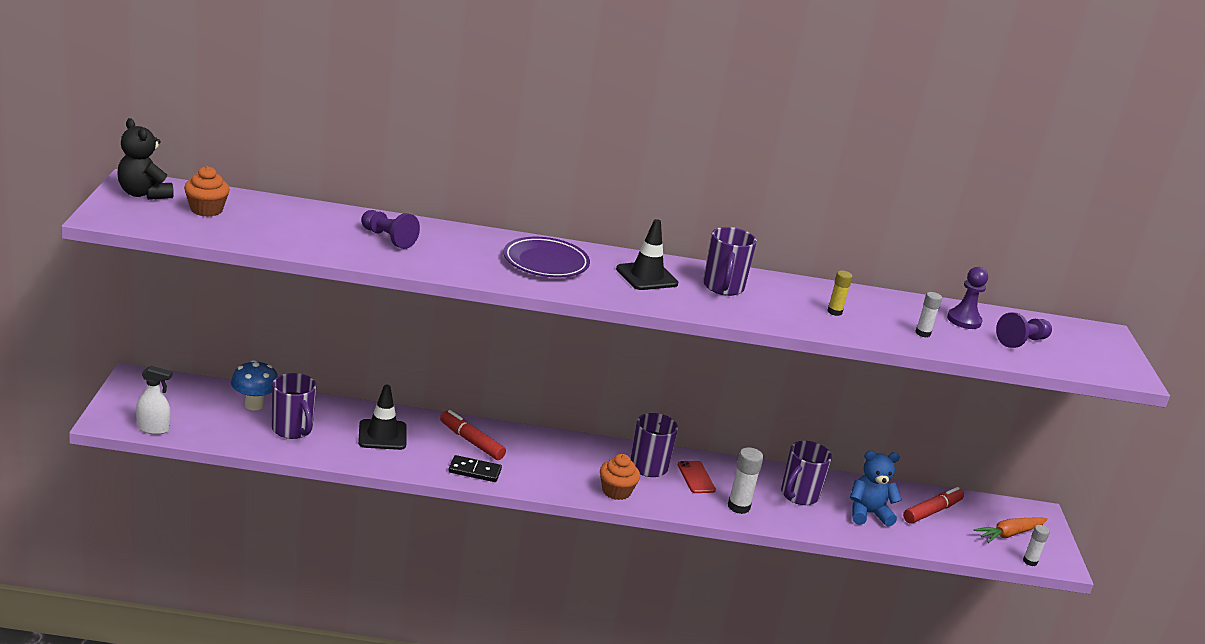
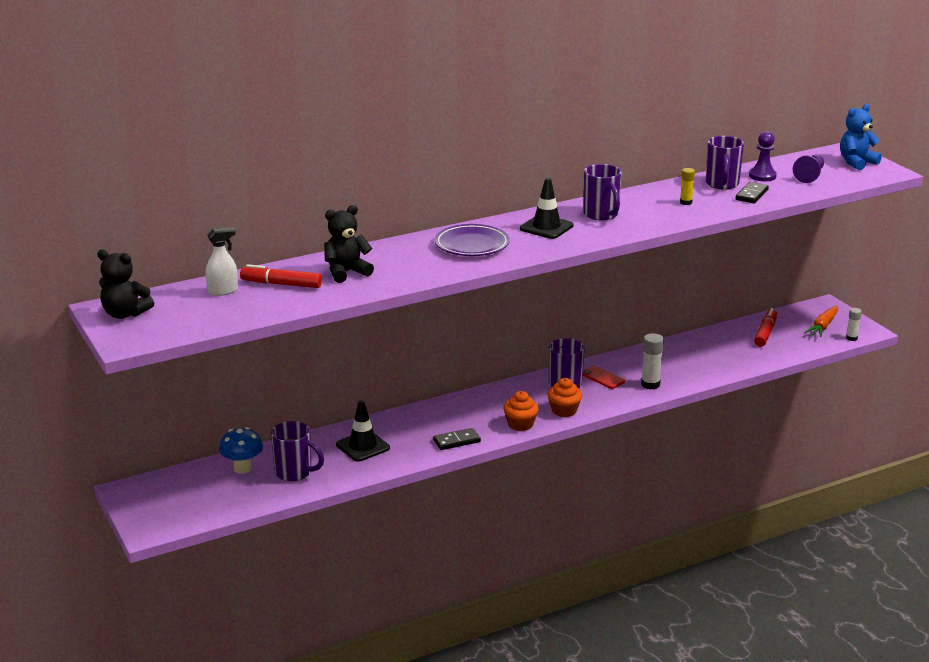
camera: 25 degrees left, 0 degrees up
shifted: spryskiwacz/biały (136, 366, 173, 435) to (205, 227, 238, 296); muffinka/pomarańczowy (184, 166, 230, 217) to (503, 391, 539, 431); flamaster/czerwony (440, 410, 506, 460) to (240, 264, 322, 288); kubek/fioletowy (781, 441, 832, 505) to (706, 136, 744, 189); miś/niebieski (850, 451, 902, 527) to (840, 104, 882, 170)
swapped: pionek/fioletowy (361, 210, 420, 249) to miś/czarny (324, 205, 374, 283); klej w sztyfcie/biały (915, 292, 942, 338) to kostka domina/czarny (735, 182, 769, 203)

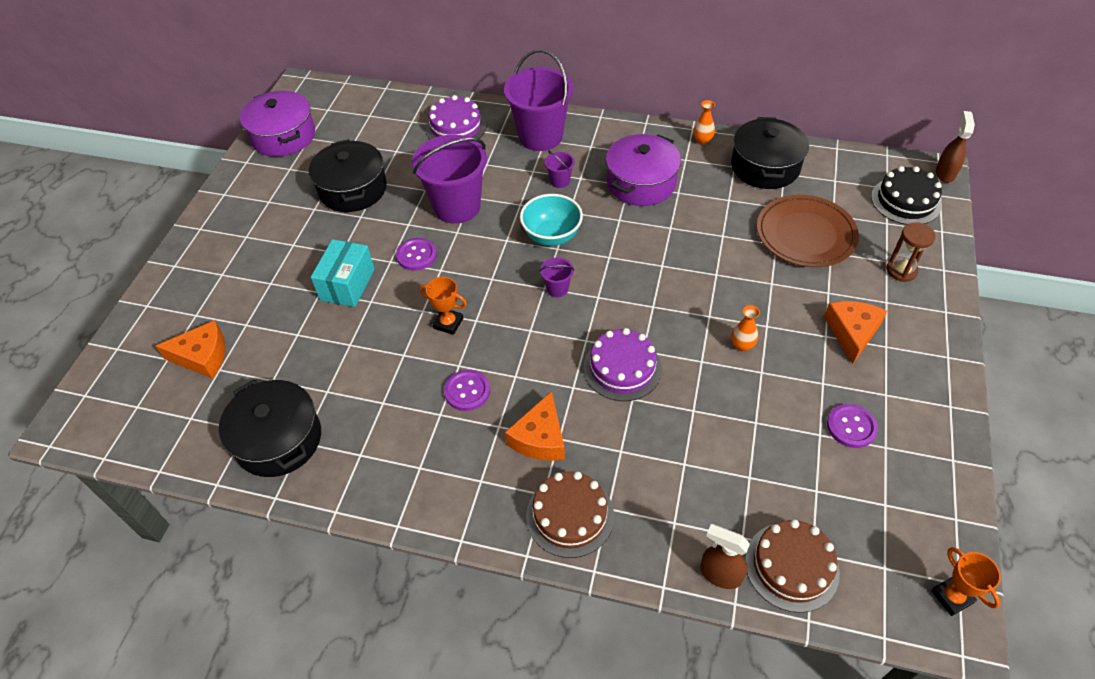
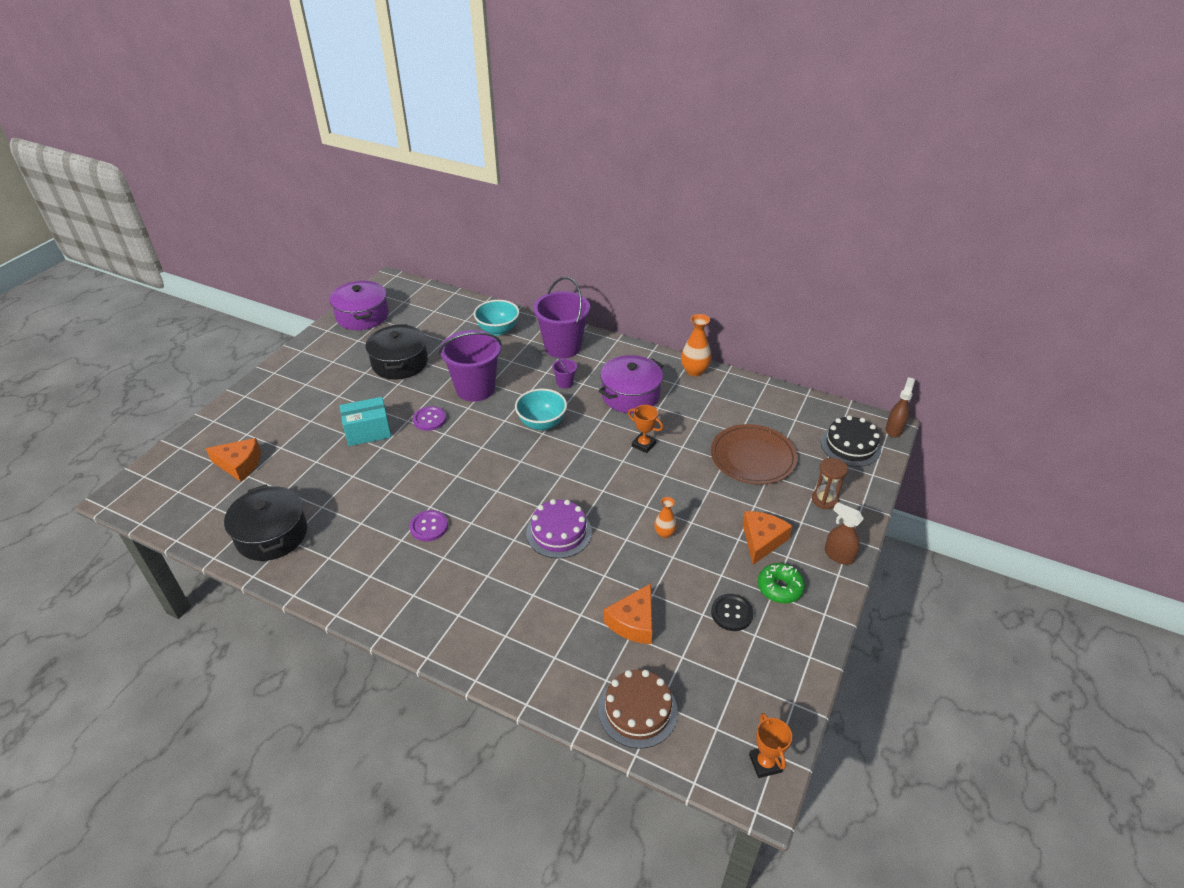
camera: 10 degrees right, 10 degrees down
gone: tort/brązowy (526, 471, 614, 558); wiadro/fioletowy (540, 257, 574, 297); garnek/czarny (731, 117, 809, 189)
new: donut/zielony (758, 563, 805, 603)
shifted: puchar/pomarańczowy (420, 277, 467, 335) to (628, 405, 663, 453); ser/pomarańczowy (505, 391, 565, 461) to (604, 583, 652, 644); spryskiwacz/brązowy (700, 524, 750, 589) to (825, 502, 864, 565)
swapped: tort/fioletowy (426, 95, 486, 139) to miska/turkusowy (474, 300, 519, 336)
repainted: guzik/fioletowy (827, 404, 878, 448) to guzik/czarny (711, 594, 754, 631)
rotated: pudełko/turkusowy (311, 239, 375, 307) = (340, 397, 391, 446) 45 degrees clockwise
scaled: wazon/pomarańczowy (693, 100, 715, 145) = (681, 314, 711, 376) x1.66

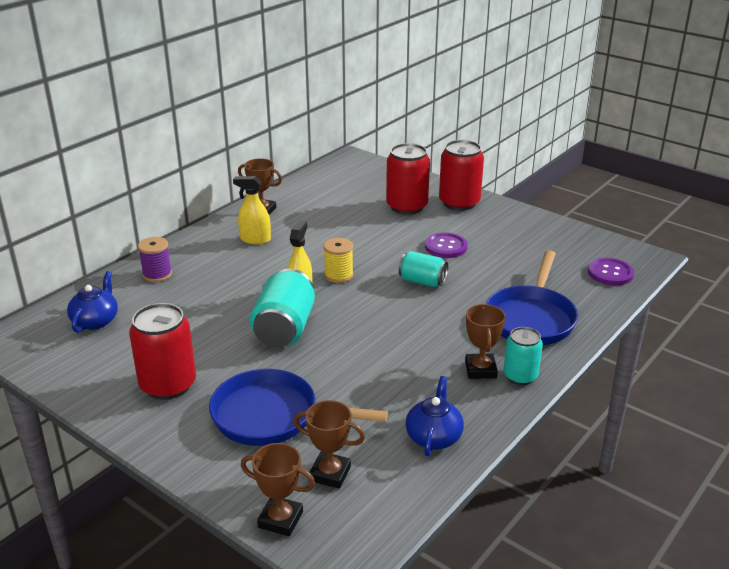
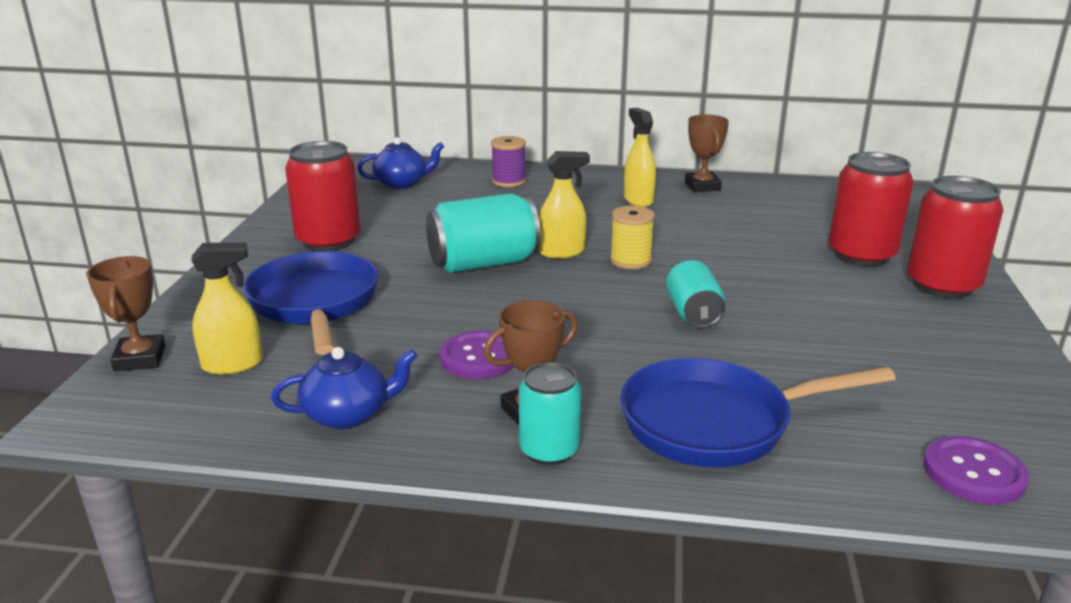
camera: 60 degrees right, 5 degrees down
shifted: guzik/fioletowy (425, 232, 468, 258) to (440, 331, 514, 379)
swapped: puchar/brązowy (294, 400, 365, 489) to spryskiwacz/żółty (191, 242, 263, 374)

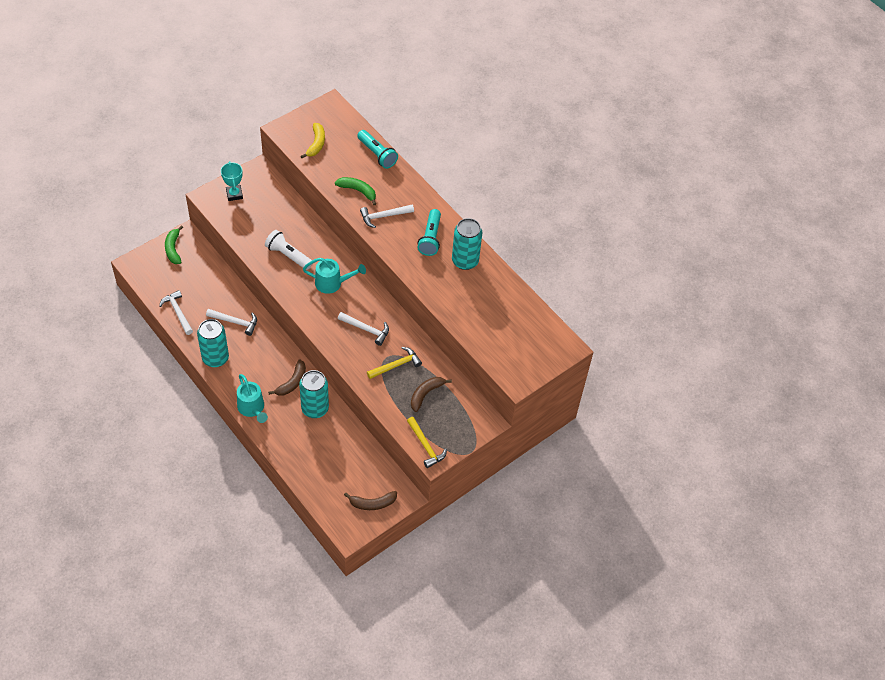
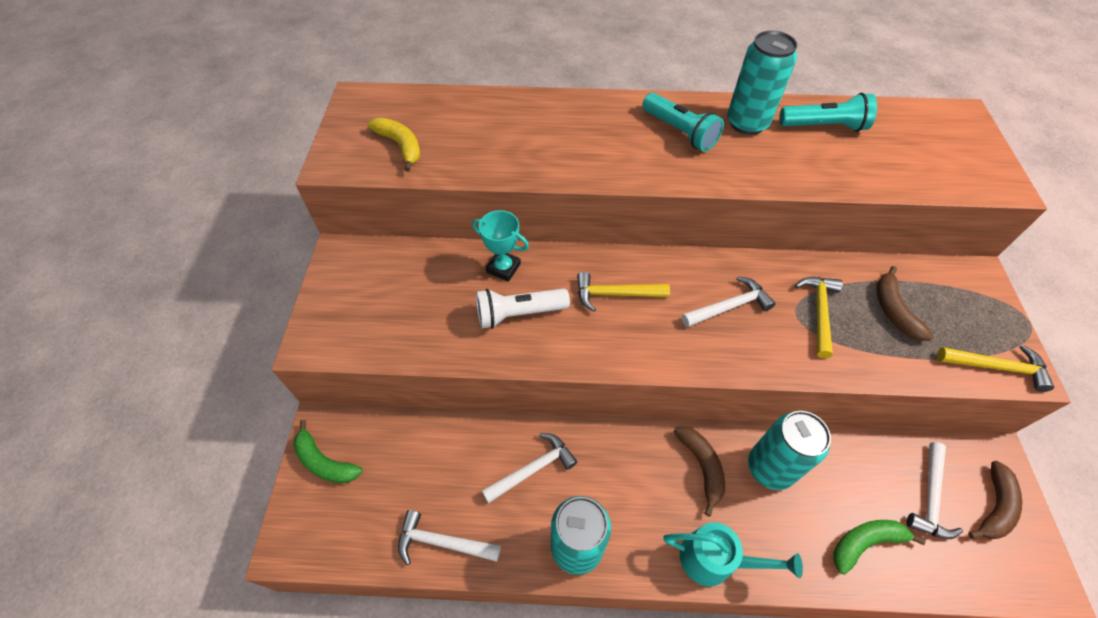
camera: 45 degrees left, 0 degrees up
shifted: puchar/turkusowy (221, 161, 243, 201) to (472, 210, 529, 282); banan/zielony (335, 177, 376, 205) to (833, 520, 926, 574); latarka/turkusowy (357, 130, 398, 169) to (779, 93, 877, 132); młotek/biały (360, 205, 414, 228) to (907, 442, 963, 539)
swapped: konewka/turkusowy (303, 258, 366, 294) to młotek/żółty (577, 272, 670, 312)

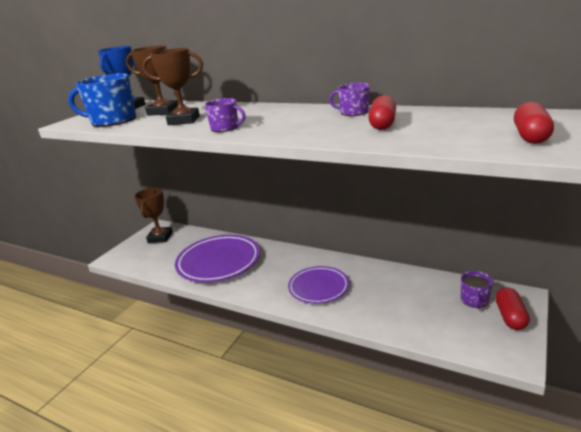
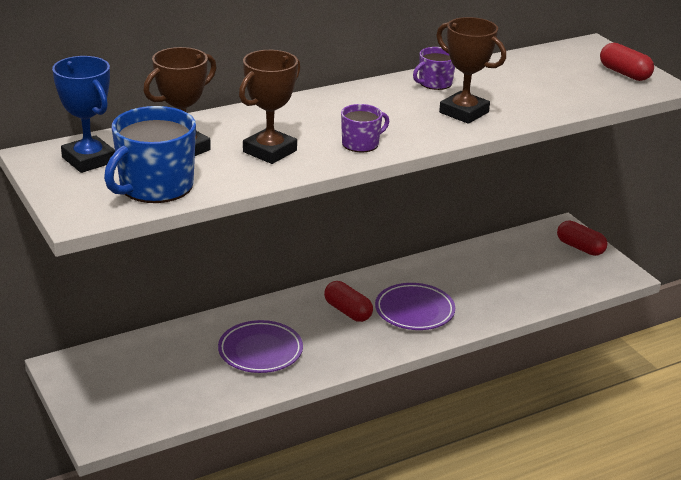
camera: 60 degrees left, 5 degrees up
gone: kubek/fioletowy (461, 271, 493, 308)
shifted: puchar/brązowy (134, 188, 173, 243) to (436, 17, 506, 124); kapsułka/czerwony (368, 95, 396, 130) to (324, 281, 373, 322)
scaled: talerz/fioletowy (175, 235, 260, 282) = (218, 320, 303, 373) x0.64

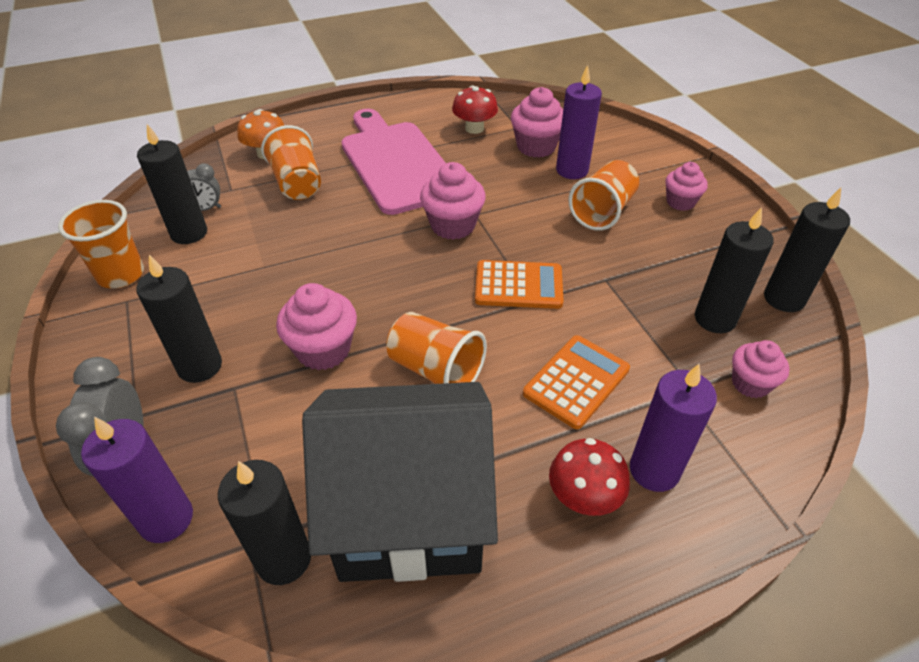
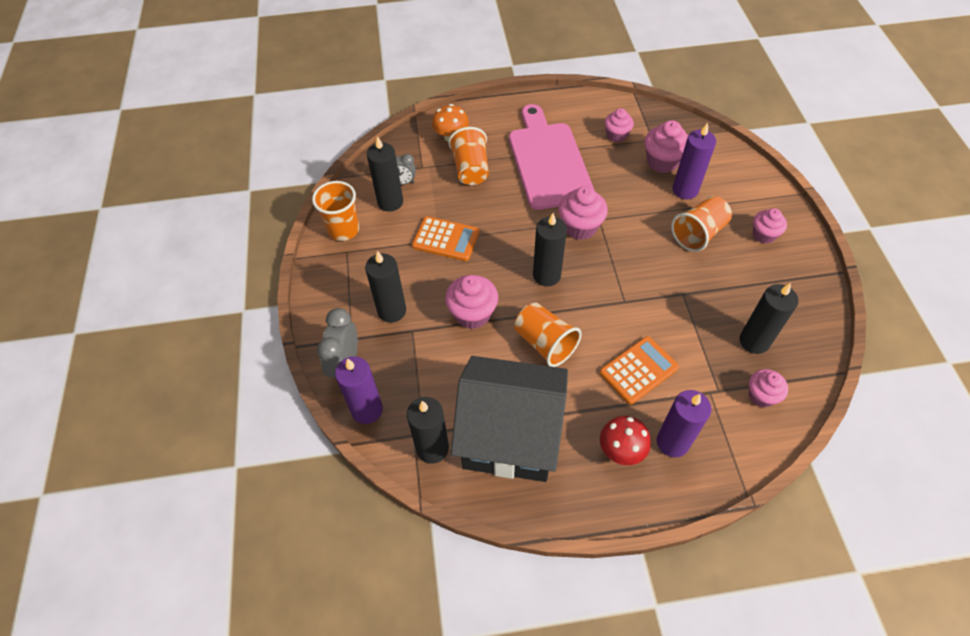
camera: 15 degrees right, 10 degrees up
shifted: kalkulator/pomarańczowy (475, 260, 564, 309) to (412, 216, 480, 261); świeca/czarny (764, 187, 850, 312) to (533, 213, 567, 286)
swapped: grzyb/czerwony (452, 86, 498, 134) to muffinka/różowy (604, 108, 634, 142)

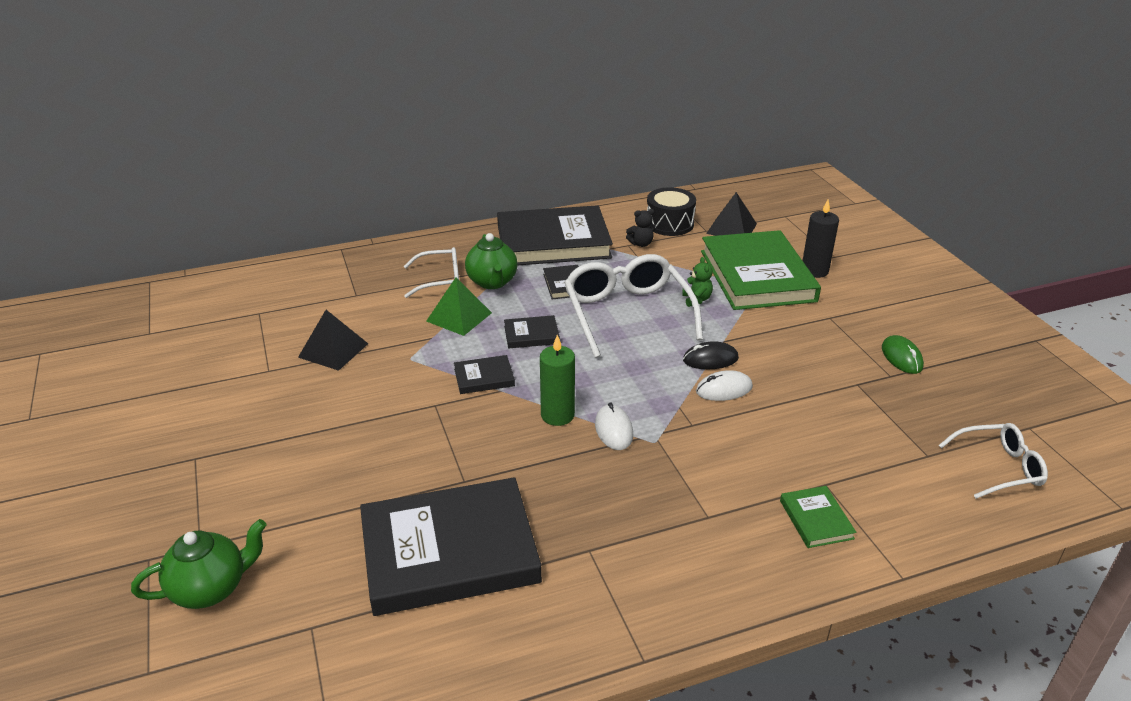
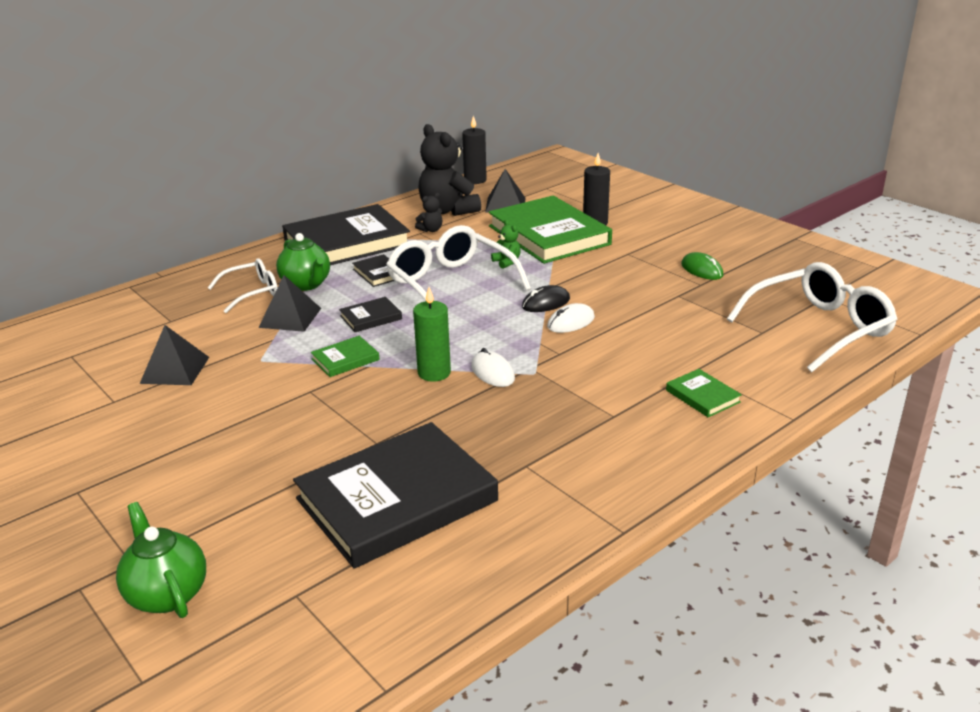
camera: 20 degrees left, 5 degrees down
new: świeca/czarny (462, 115, 487, 184)
swapped: bęben/czarny (647, 187, 696, 236) to miś/czarny (418, 124, 481, 216)
repainted: piramida/zielony (426, 277, 492, 336) to piramida/czarny (258, 275, 321, 332); książka/czarny (454, 355, 515, 394) to książka/zielony (311, 336, 380, 377)
rotated: imbryk/zielony (131, 519, 266, 609) = (116, 502, 206, 618) 75 degrees counterclockwise
scaled: okulary/biały (939, 423, 1048, 499) = (727, 262, 897, 372) x1.76

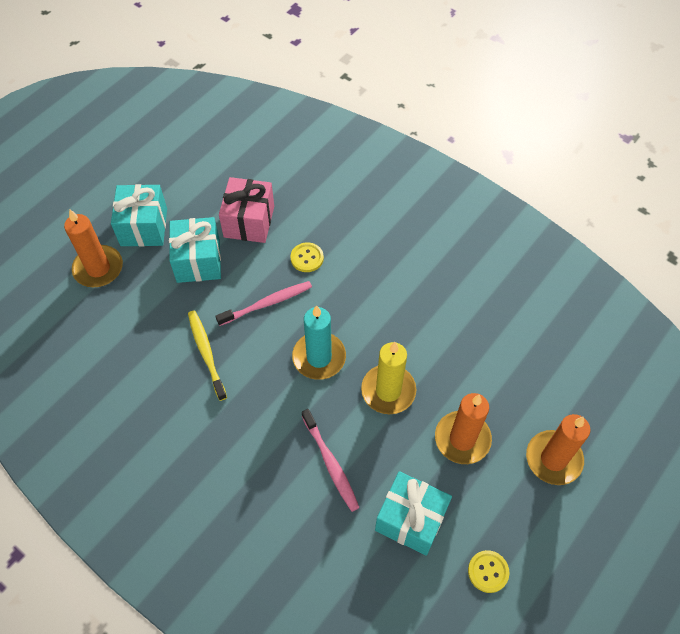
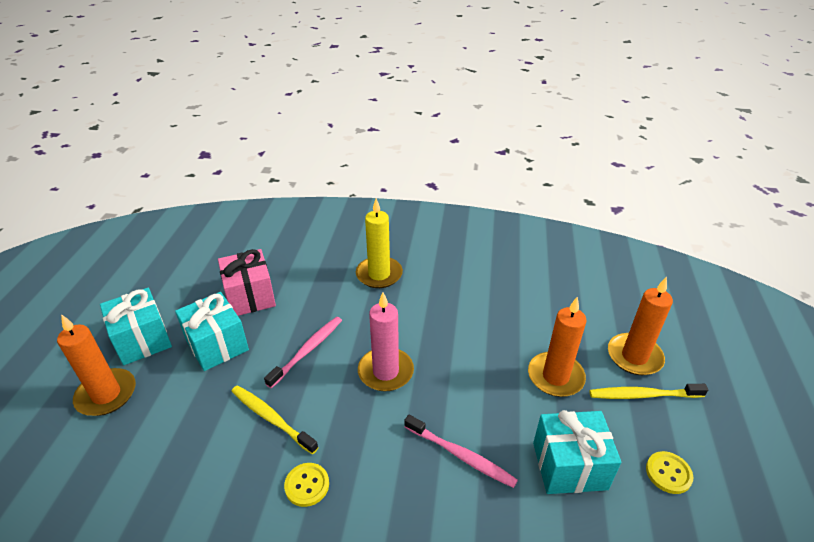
camera: 30 degrees left, 20 degrees down
new: szczoteczka do zębów/żółty (589, 384, 708, 399)
shifted: guzik/żółty (290, 242, 324, 272) to (284, 463, 329, 507); świeca/żółty (361, 342, 416, 414) to (356, 199, 403, 288)
repainted: świeca/turkusowy (292, 305, 346, 380) to świeca/różowy (358, 292, 414, 391)

